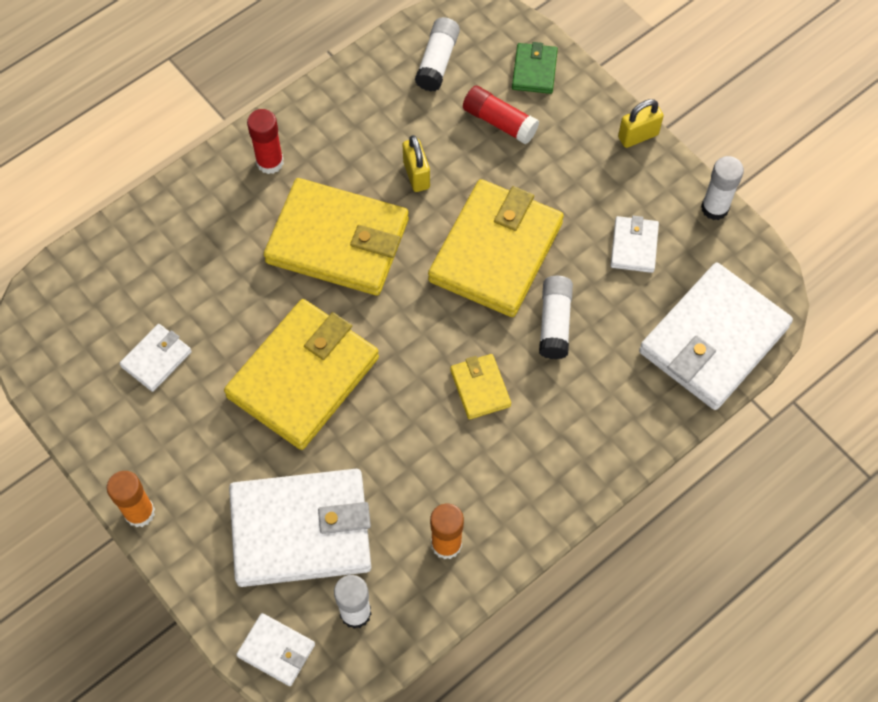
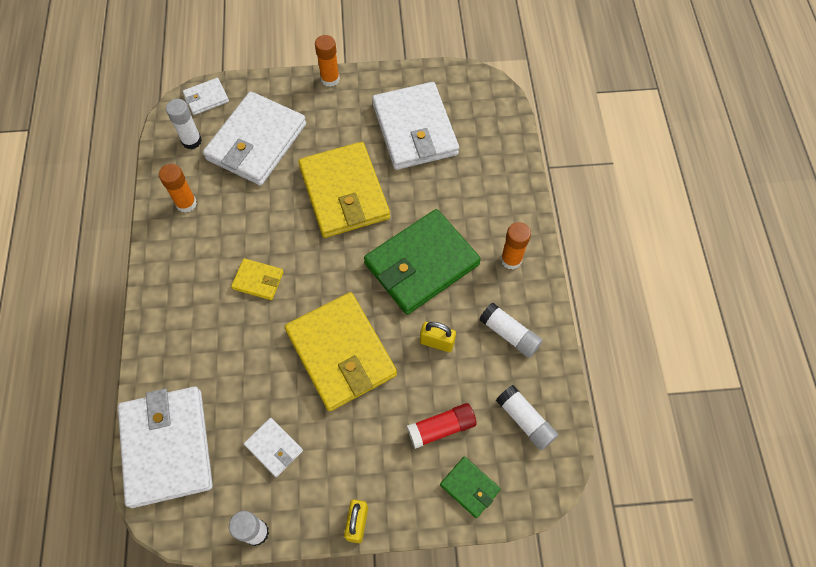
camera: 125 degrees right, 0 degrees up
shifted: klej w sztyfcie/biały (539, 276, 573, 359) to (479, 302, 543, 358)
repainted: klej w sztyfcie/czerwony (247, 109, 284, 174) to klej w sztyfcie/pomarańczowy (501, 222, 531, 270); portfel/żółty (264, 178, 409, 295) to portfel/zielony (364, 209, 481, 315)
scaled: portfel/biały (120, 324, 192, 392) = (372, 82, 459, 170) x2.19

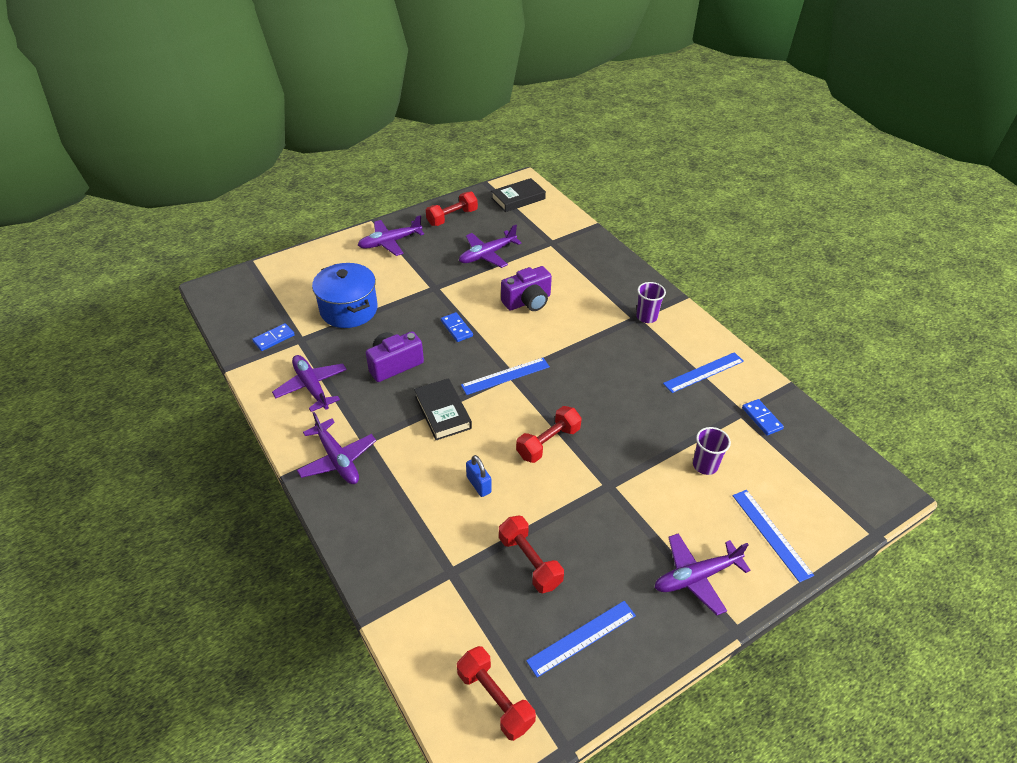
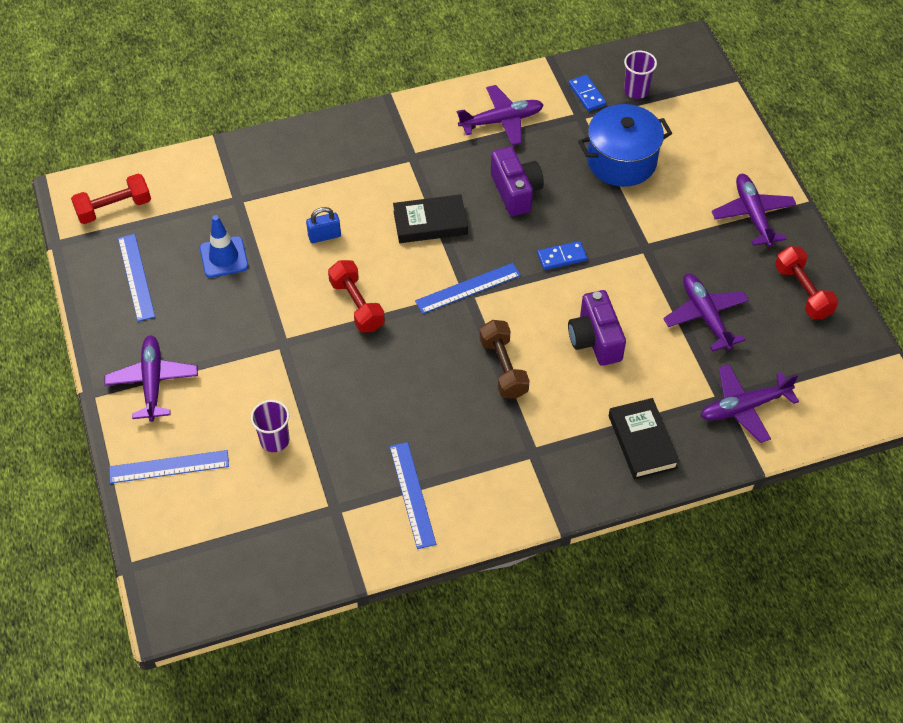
camera: 105 degrees right, 10 degrees up
gone: kostka domina/niebieski (742, 399, 784, 435)
new: hantel/brązowy (480, 320, 530, 399)
shifted: samolot/fioletowy (297, 412, 376, 484) to (701, 364, 799, 443); książka/czarny (491, 178, 546, 212) to (609, 398, 680, 480); szklanka/fioletowy (636, 282, 666, 323) to (624, 51, 657, 99)
swapped: hantel/czerwony (499, 516, 564, 593) to pachołek/niebieski (200, 215, 248, 278)
rotated: linijka/niebieski (461, 358, 550, 395) = (415, 263, 521, 314) 75 degrees clockwise

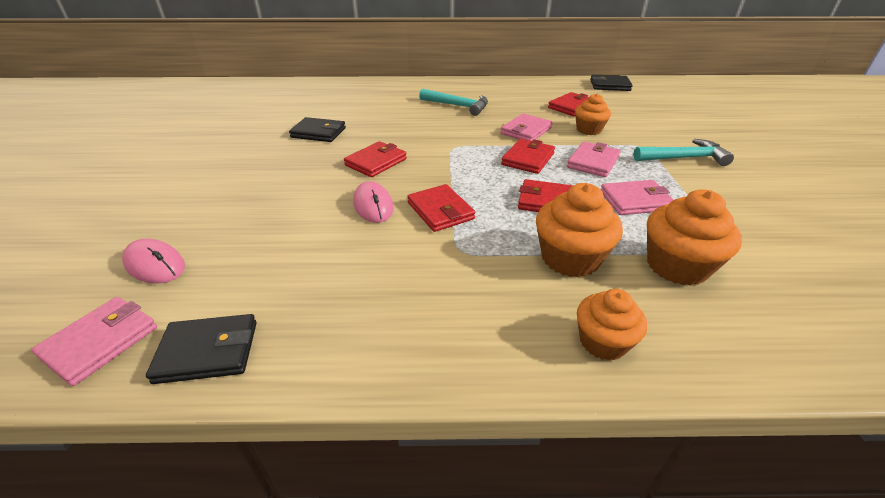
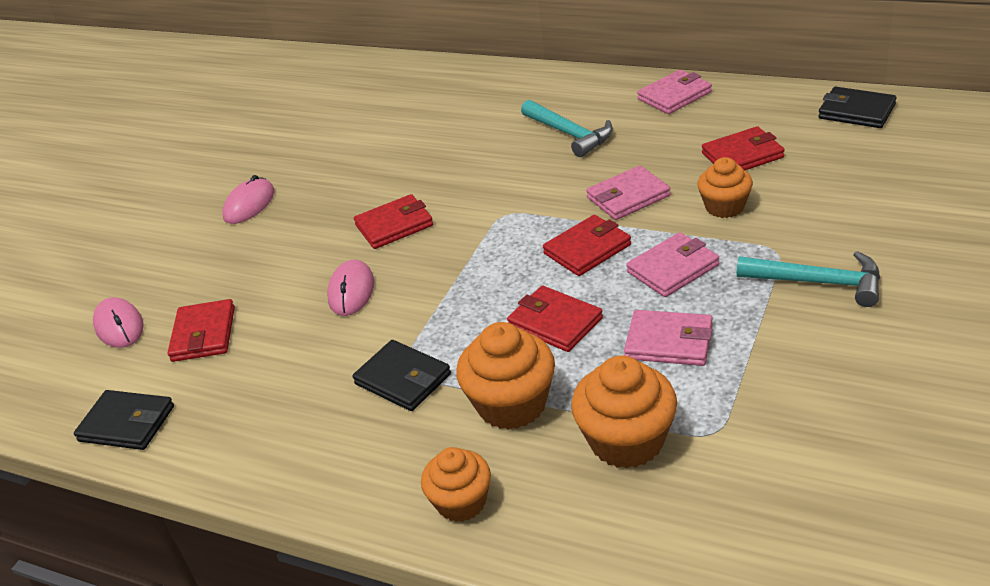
camera: 30 degrees right, 0 degrees up
new: myszka/różowy (222, 175, 275, 224)
shifted: portfel/różowy (31, 297, 157, 386) to (637, 70, 712, 114); portfel/czarny (289, 117, 346, 142) to (353, 340, 451, 411); portfel/czerwony (407, 184, 475, 232) to (167, 299, 235, 362)

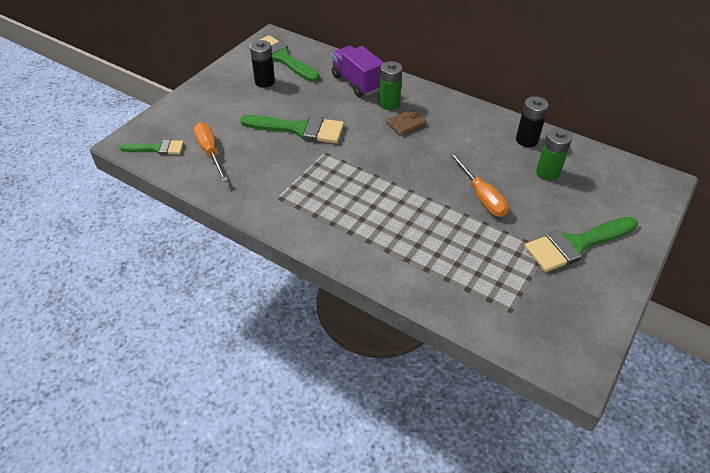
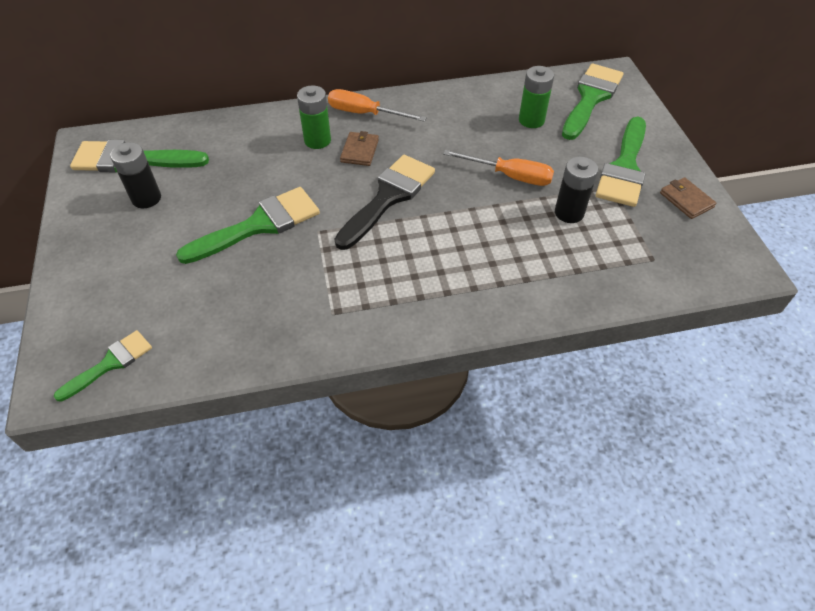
camera: 45 degrees left, 5 degrees up
gone: ciężarówka/fioletowy (331, 46, 384, 97)
new: pędzel/czarny (335, 155, 435, 250); pędzel/zielony (562, 64, 623, 140); portfel/brązowy (660, 177, 716, 219)
shifted: śrubokręt/pomarańczowy (194, 122, 228, 182) to (328, 89, 427, 122); bateria/czarny (516, 96, 549, 147) to (555, 156, 598, 223)

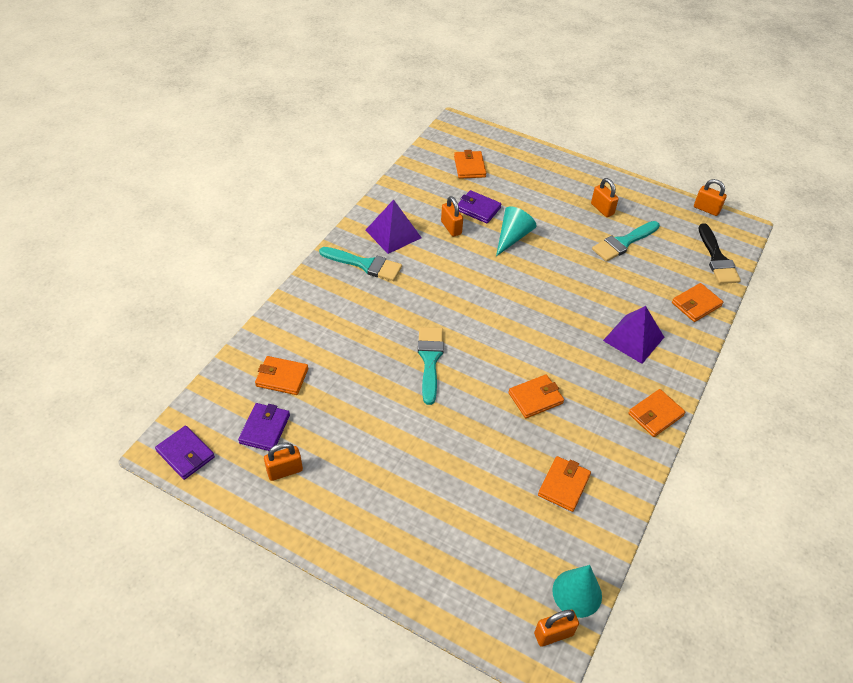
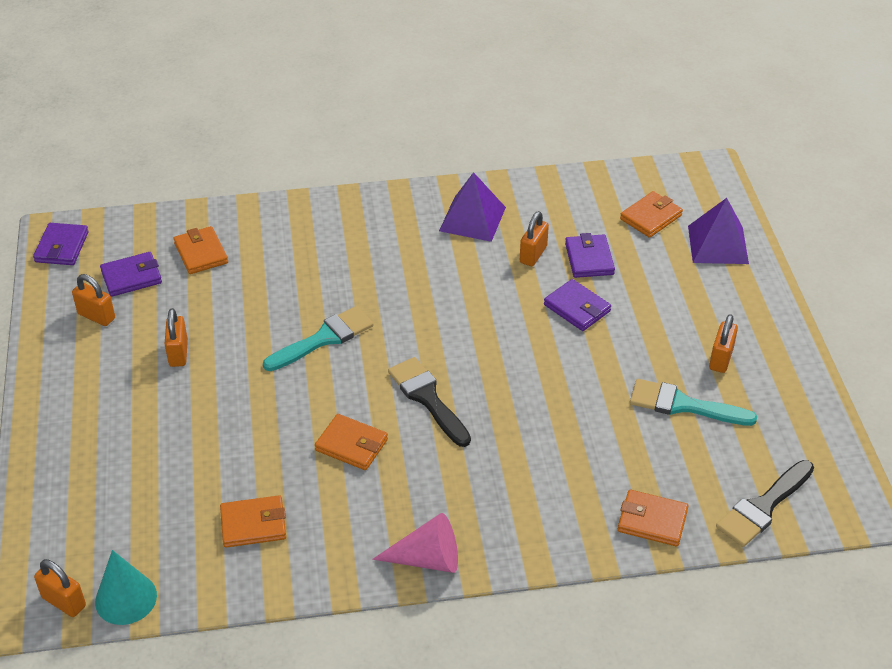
camera: 55 degrees right, 5 degrees down
gone: pędzel/turkusowy (319, 247, 402, 281)
new: pędzel/czarny (388, 357, 471, 447)
shifted: piramida/fioletowy (603, 306, 664, 364) to (688, 198, 749, 264); kłódka/pomarańczowy (694, 179, 727, 216) to (165, 308, 188, 367)
swapped: stożek/turkusowy (496, 206, 536, 256) to portfel/fioletowy (544, 279, 611, 331); portfel/pomarańczowy (628, 389, 685, 437) to stożek/różowy (372, 513, 458, 573)

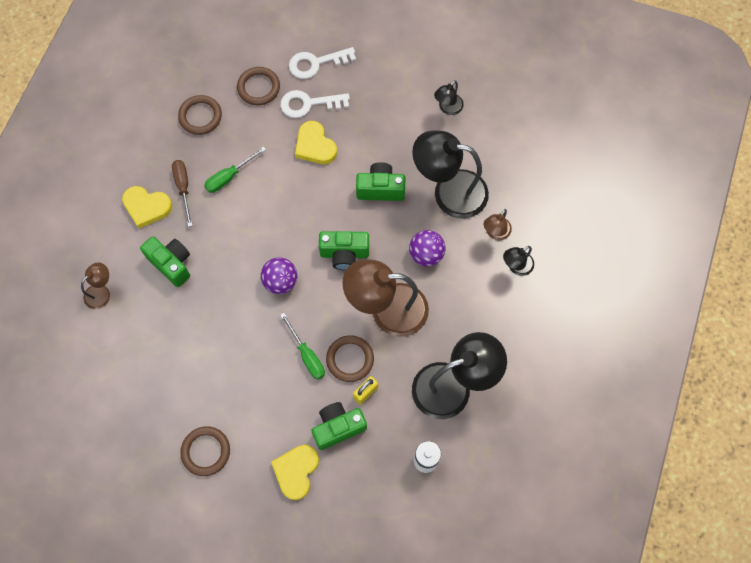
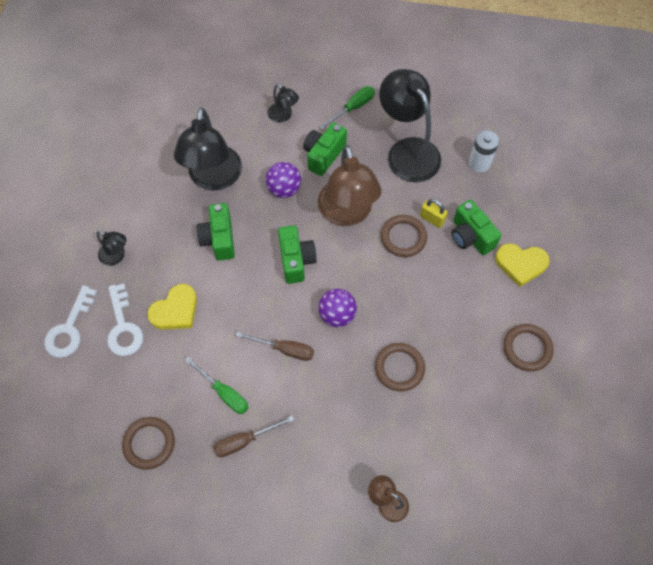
camera: 100 degrees left, 5 degrees down
gone: serce/żółty (122, 186, 173, 228); lampka/brązowy (484, 209, 512, 240)
new: śrubokręt/brązowy (235, 332, 314, 361)
shifted: aparat fotograficzny/zielony (140, 236, 190, 287) to (303, 122, 347, 176); pierścień/brązowy (237, 67, 280, 106) to (375, 343, 425, 391); śrubokręt/zielony (280, 313, 325, 380) to (320, 86, 375, 129); lampka/czarny (434, 80, 464, 115) to (96, 231, 126, 266)
rotated: klucz/biały (289, 47, 356, 79) = (44, 285, 97, 358) 45 degrees clockwise

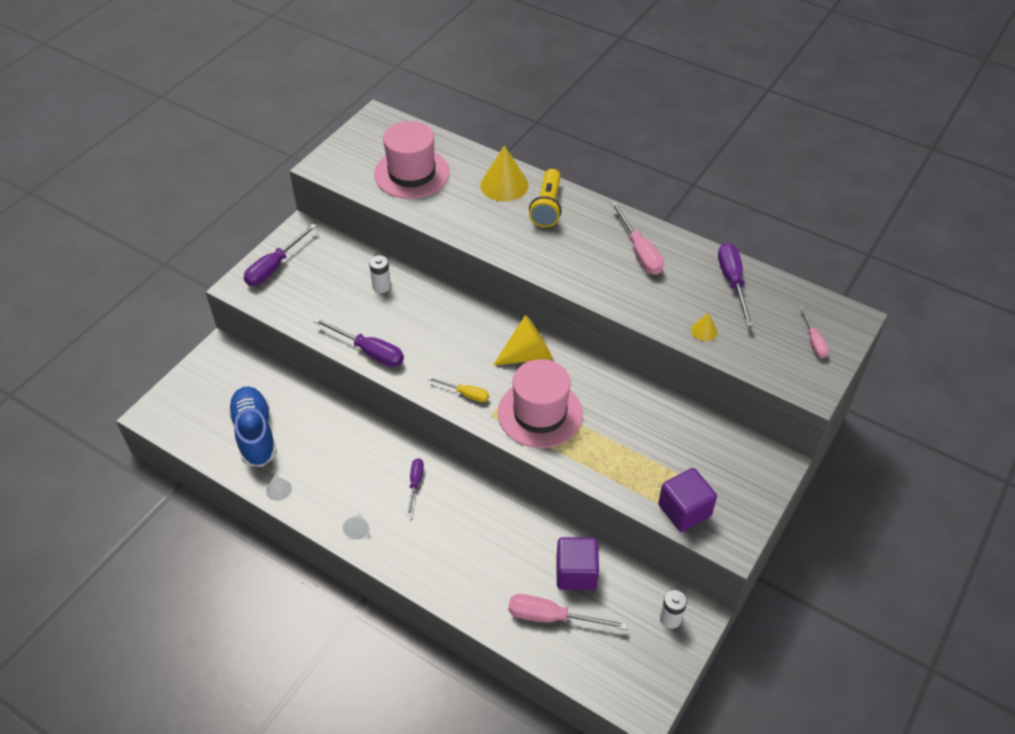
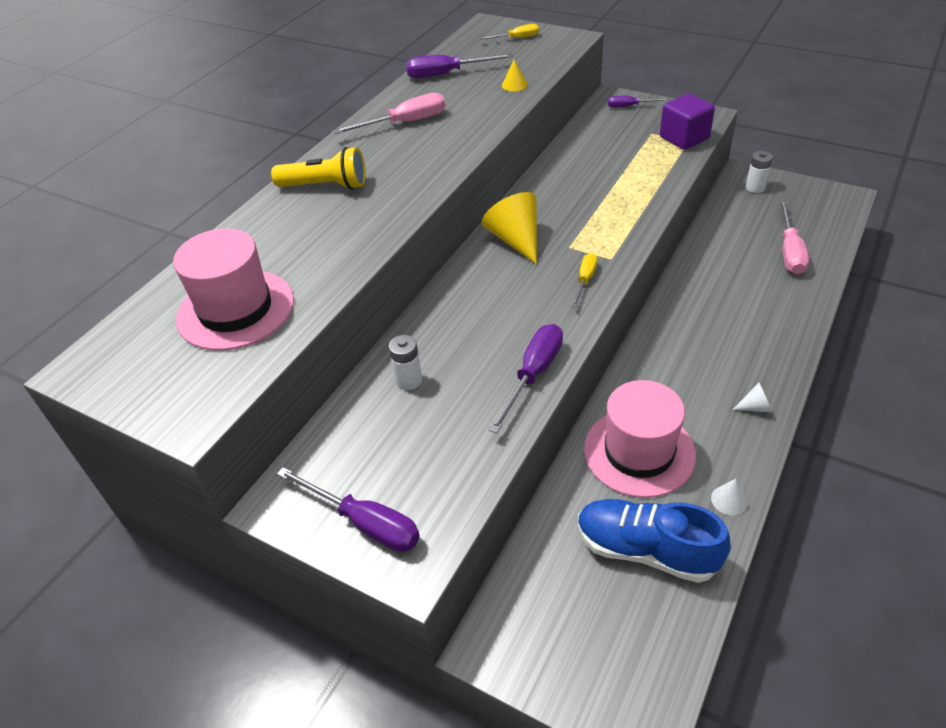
camera: 90 degrees left, 5 degrees down
gone: stożek/żółty (481, 145, 528, 202); sześcian/fioletowy (556, 537, 599, 590)
shifted: śrubokręt/fioletowy (406, 458, 424, 516) to (608, 96, 670, 108); kapelusz/różowy (498, 359, 583, 448) to (584, 380, 696, 498)
repainted: śrubokręt/różowy (799, 305, 829, 358) to śrubokręt/żółty (479, 24, 539, 40)
rotated: but/niebieski (228, 386, 277, 467) = (578, 499, 731, 583) 45 degrees clockwise

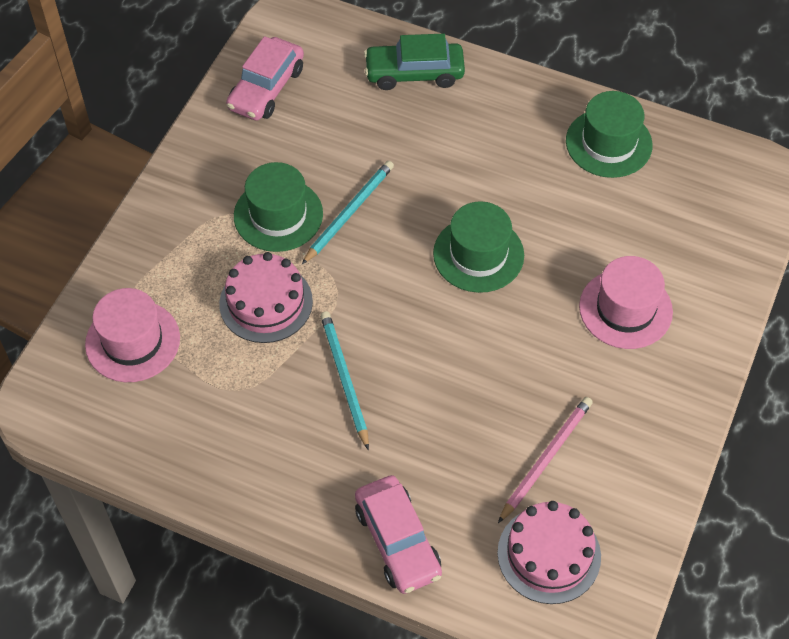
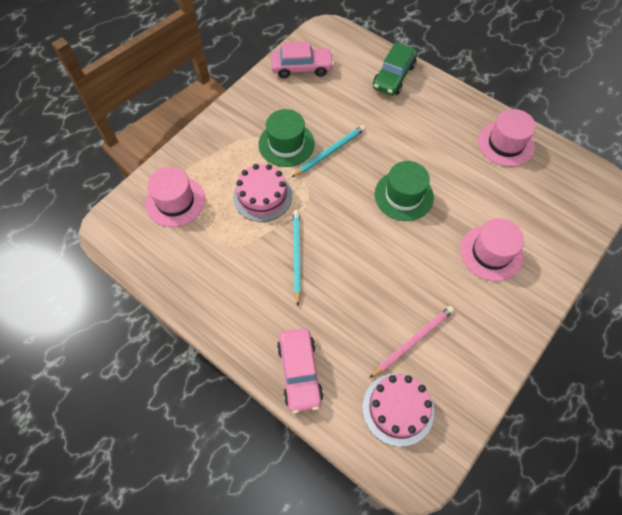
camera: 15 degrees right, 5 degrees up
repainted: kapelusz/zielony (566, 91, 653, 178) to kapelusz/różowy (478, 109, 536, 167)
rotated: samochód/różowy (226, 36, 304, 121) = (271, 42, 334, 78) 135 degrees counterclockwise; samochód/zielony (364, 34, 465, 90) = (373, 42, 417, 95) 75 degrees counterclockwise

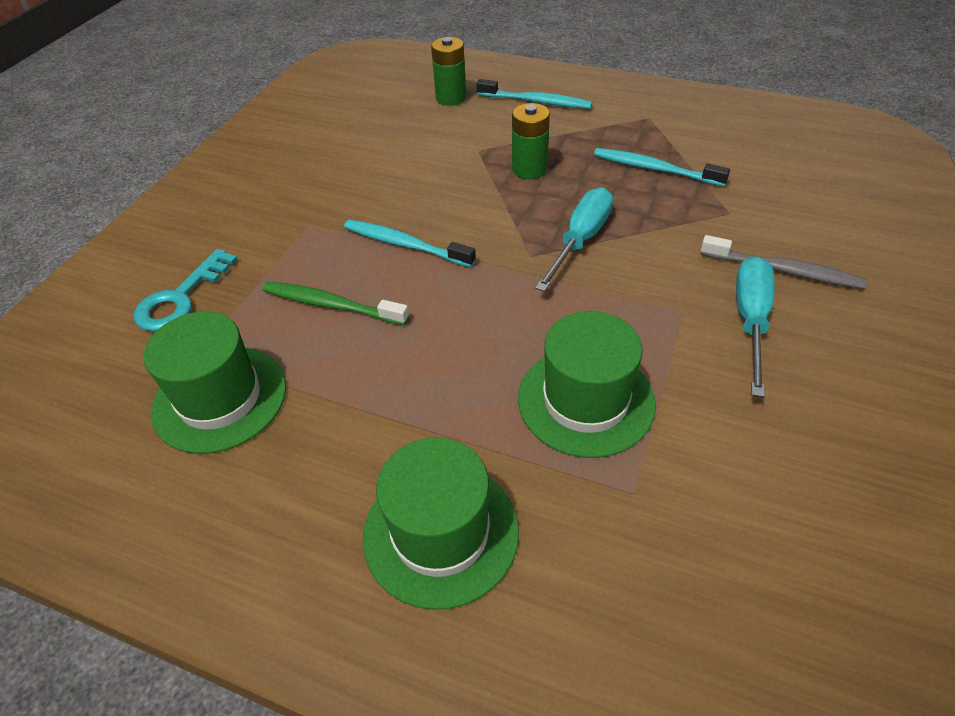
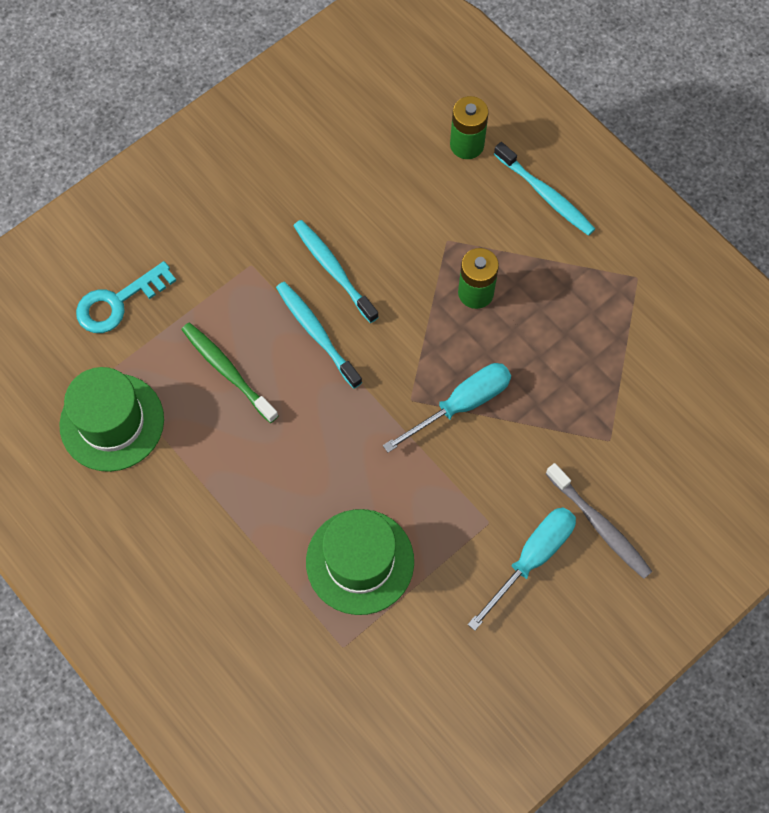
camera: 25 degrees right, 20 degrees up
gone: kapelusz/zielony (363, 437, 519, 610)
shifted: szczoteczka do zębów/turkusowy (594, 148, 730, 187) to (294, 220, 379, 323)

